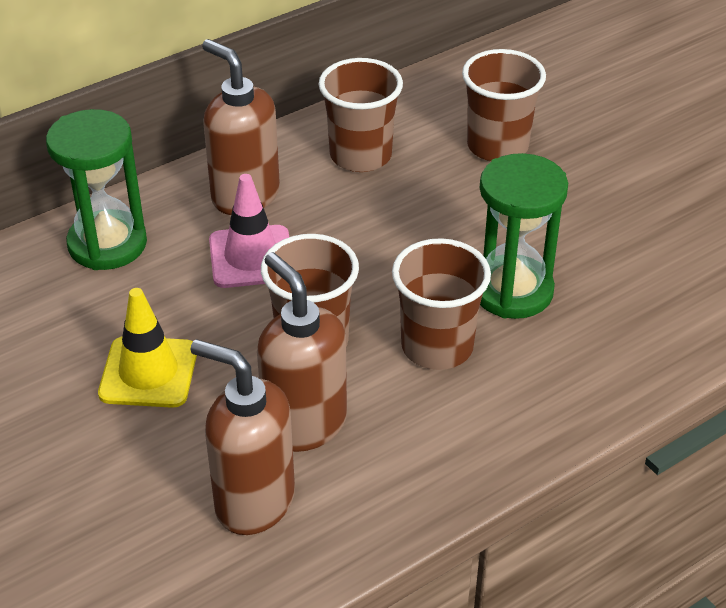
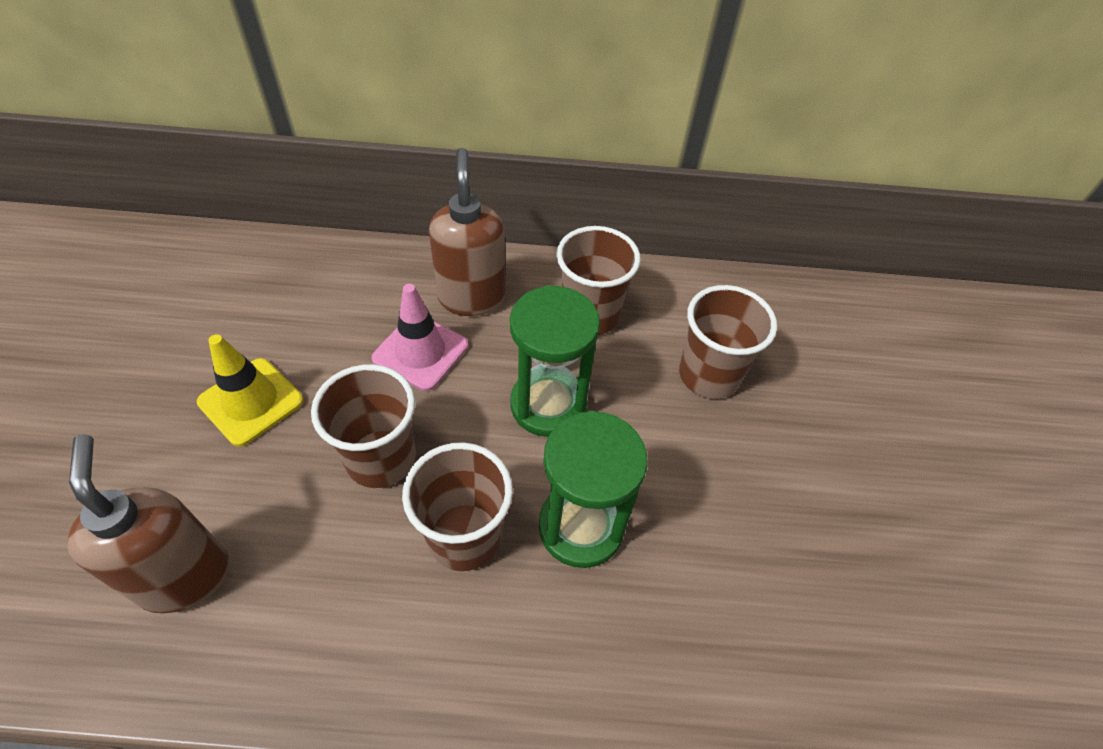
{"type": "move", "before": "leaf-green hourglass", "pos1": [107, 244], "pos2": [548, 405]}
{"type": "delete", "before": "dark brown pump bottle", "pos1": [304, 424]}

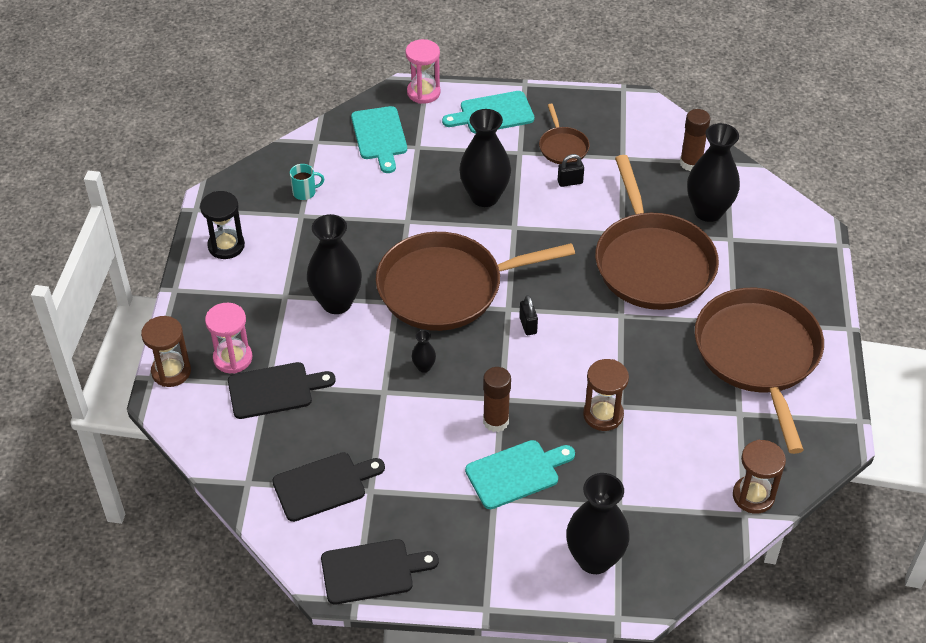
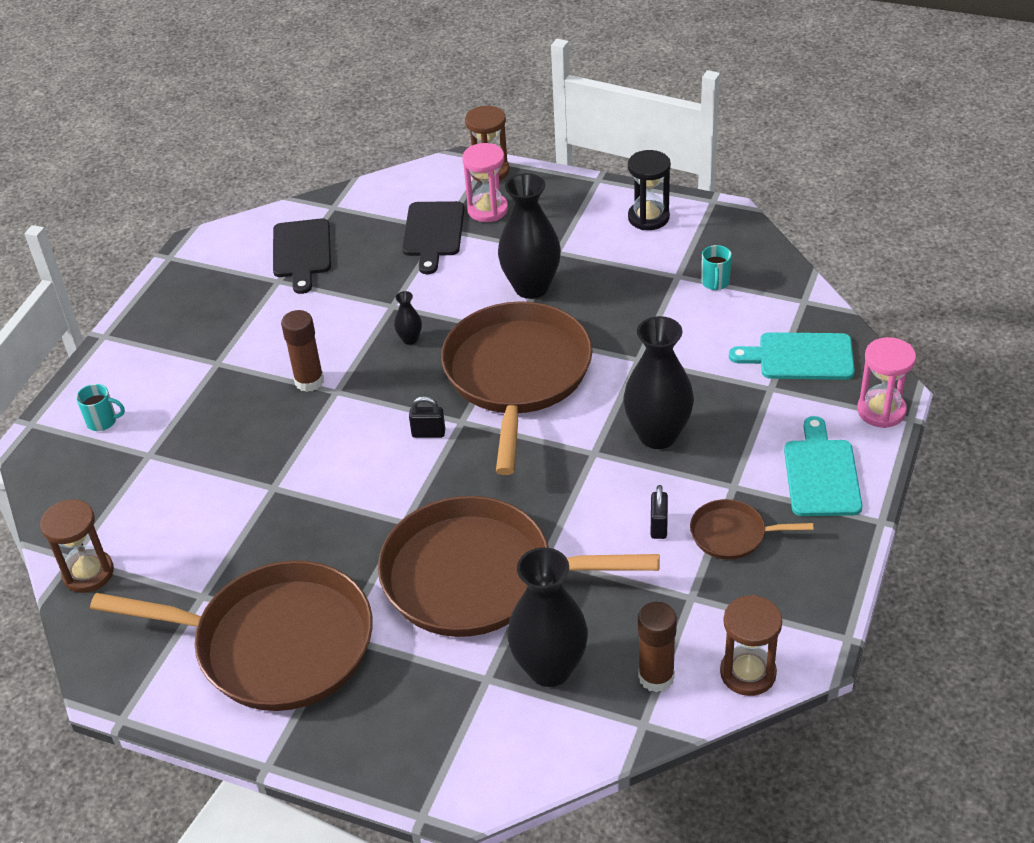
{"type": "delete", "before": "ebony cutting board", "pos1": [372, 571]}
{"type": "delete", "before": "turquoise cutting board", "pos1": [516, 473]}
{"type": "replace", "before": "ebony tall vase", "after": "turquoise tea mug", "pos1": [594, 559], "pos2": [102, 421]}
{"type": "move", "before": "dark brown hourglass", "pos1": [603, 415], "pos2": [748, 673]}

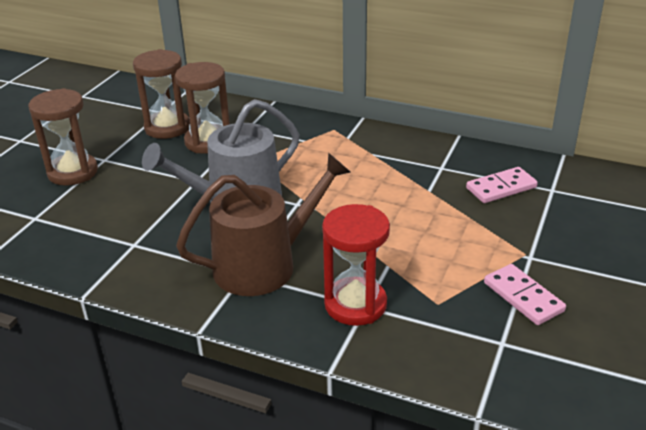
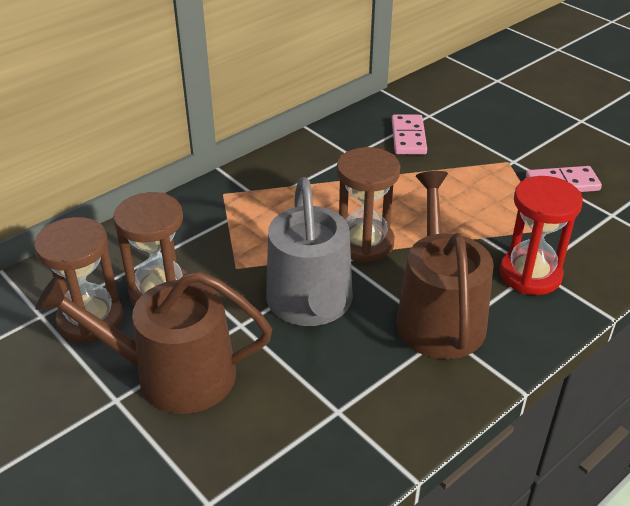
{"type": "move", "before": "dark brown hourglass", "pos1": [73, 172], "pos2": [364, 243]}
{"type": "insert", "after": "dark brown watering can", "pos2": [173, 375]}

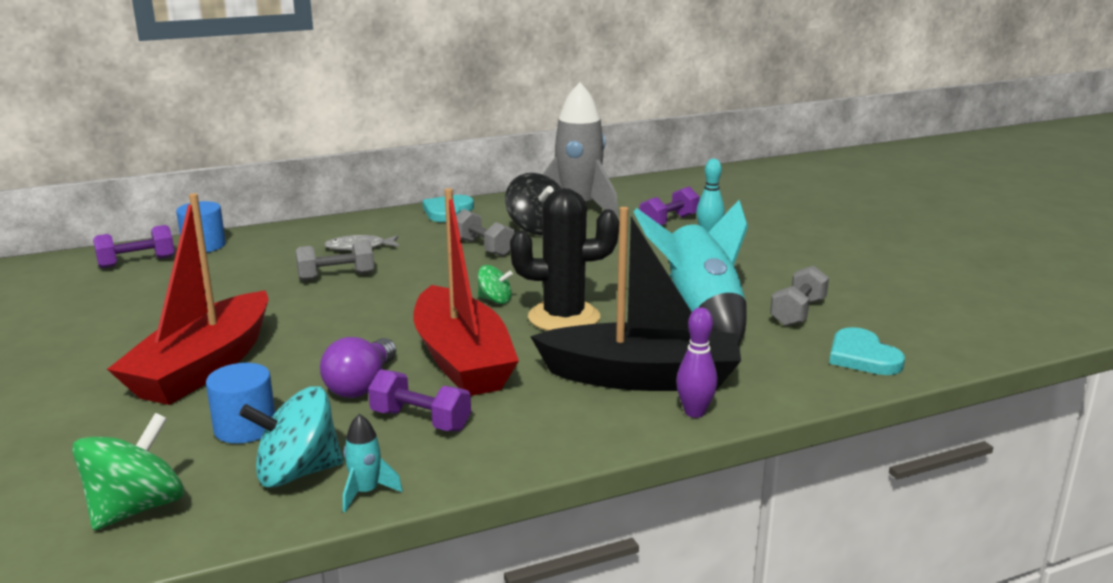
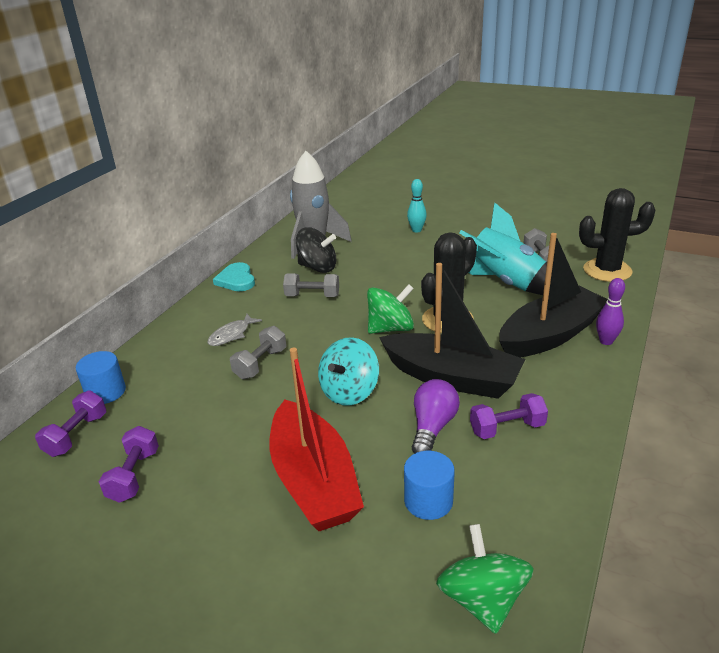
{"type": "move", "before": "turquoise whirligig", "pos1": [297, 473], "pos2": [349, 392]}
{"type": "rotate", "before": "purple bulb", "pos1": [362, 385], "pos2": [432, 427], "turn": -135}
{"type": "delete", "before": "turquoise spaceship", "pos1": [366, 492]}
{"type": "recolor", "before": "scarlet sailboat", "after": "ebony sailboat", "pos1": [462, 360], "pos2": [451, 378]}
{"type": "resize", "before": "leaf-green whirligig", "pos1": [495, 300], "pos2": [390, 328], "scale": 1.79}
{"type": "move", "before": "purple dumbbell", "pos1": [669, 222], "pos2": [134, 475]}
{"type": "replace", "before": "turquoise heart", "after": "ebony prickly plant", "pos1": [862, 356], "pos2": [607, 270]}

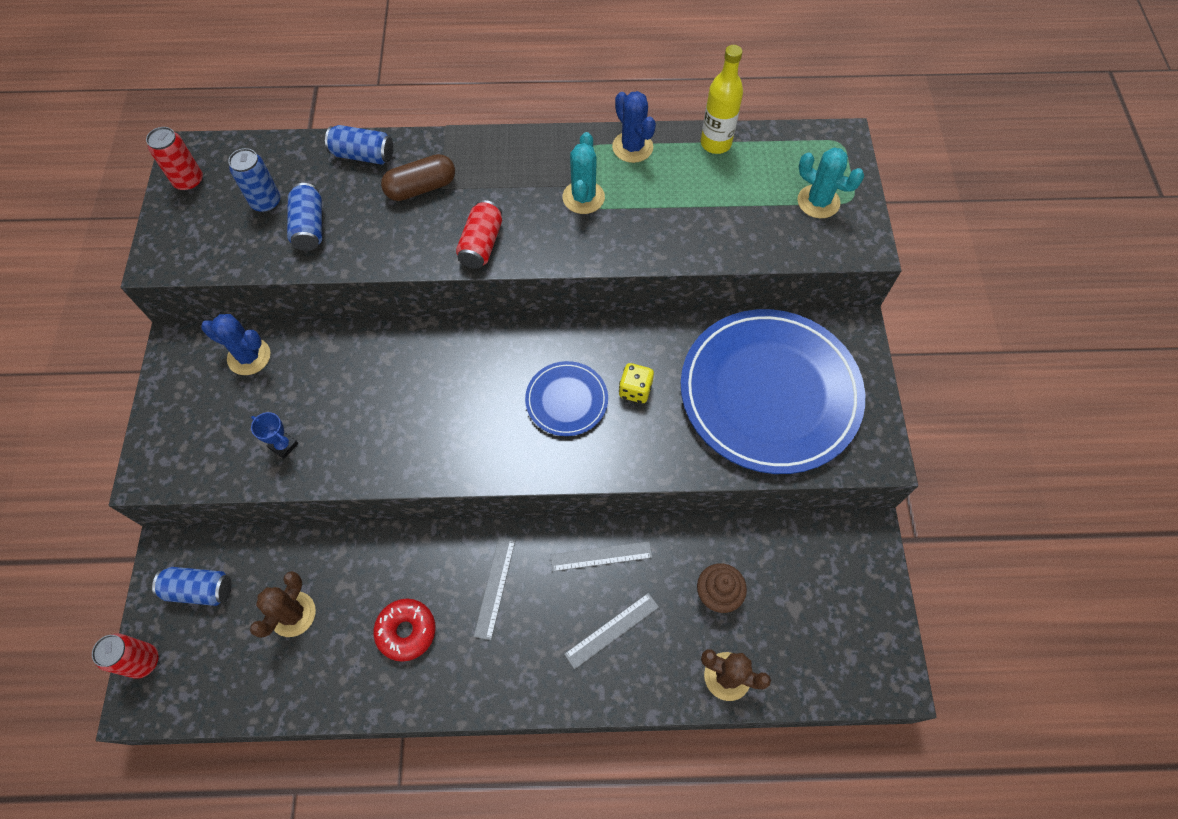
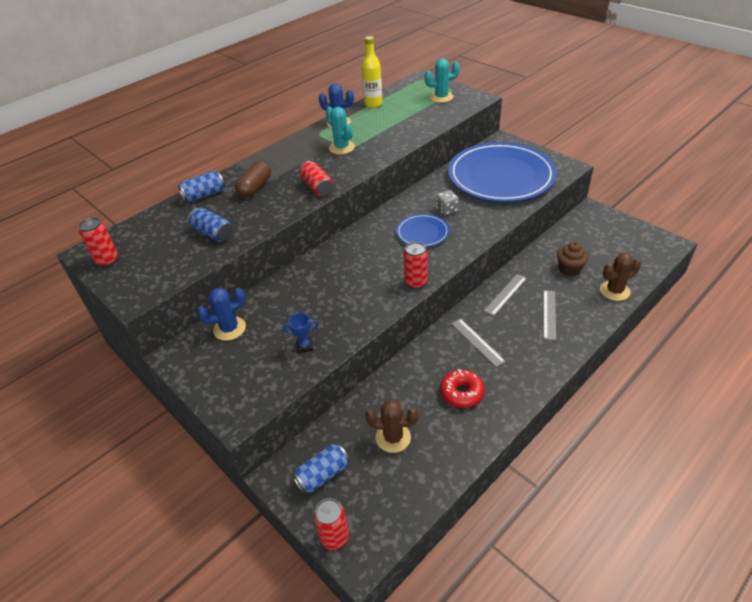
{"type": "delete", "before": "royal blue tin", "pos1": [266, 202]}
{"type": "rotate", "before": "dark brown prickly plant", "pos1": [293, 614], "pos2": [393, 437], "turn": -60}
{"type": "recolor", "before": "golden game die", "after": "grey game die", "pos1": [635, 390], "pos2": [446, 210]}
{"type": "insert", "after": "scarlet tin", "pos2": [416, 282]}

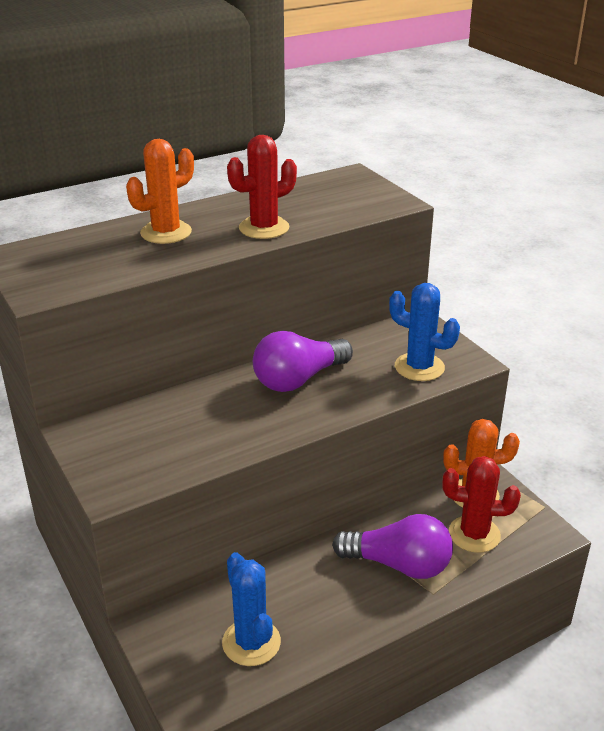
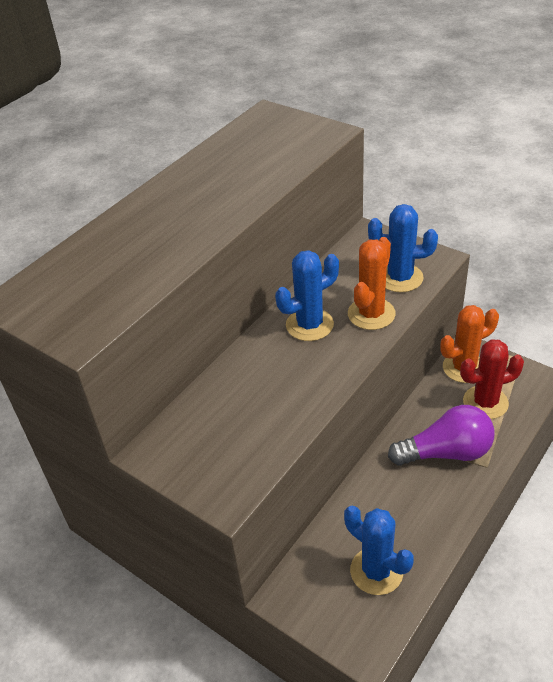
{"type": "move", "before": "bright orange prickly plant", "pos1": [166, 232], "pos2": [371, 314]}
{"type": "delete", "before": "scarlet prickly plant", "pos1": [264, 228]}
{"type": "replace", "before": "purple bulb", "after": "royal blue prickly plant", "pos1": [298, 379], "pos2": [309, 325]}

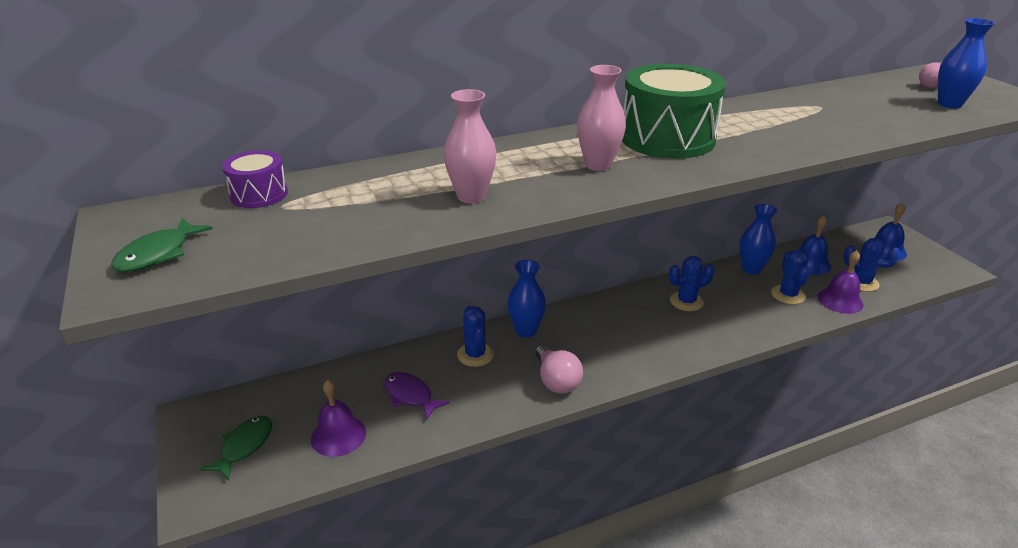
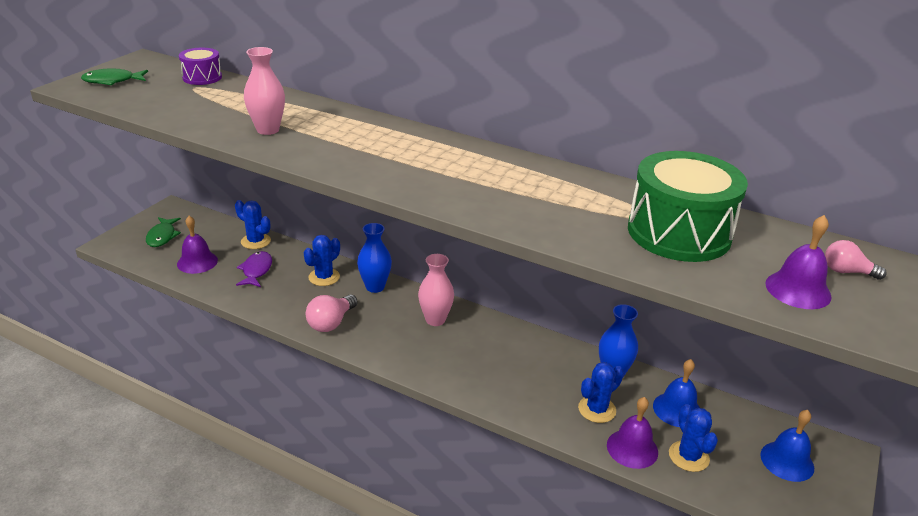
{"type": "rotate", "before": "leaf-green fish figure", "pos1": [244, 446], "pos2": [162, 236], "turn": 105}
{"type": "move", "before": "pink tall vase", "pos1": [598, 165], "pos2": [435, 320]}
{"type": "move", "before": "leaf-green snare drum", "pos1": [667, 138], "pos2": [679, 233]}
{"type": "move", "before": "royal blue prickly plant", "pos1": [686, 301], "pos2": [256, 241]}
{"type": "replace", "before": "royal blue tall vase", "after": "purple school bell", "pos1": [949, 104], "pos2": [798, 290]}

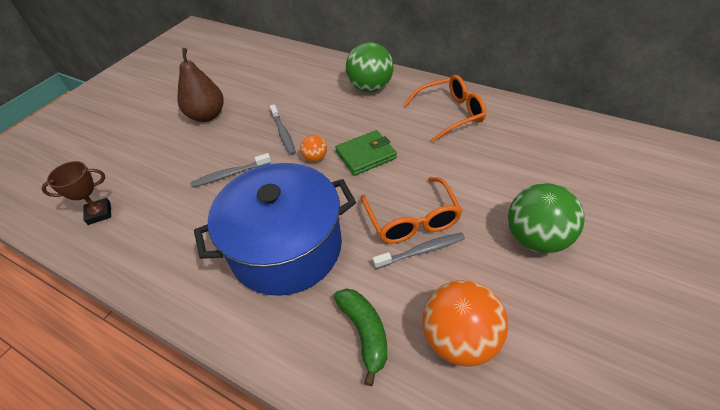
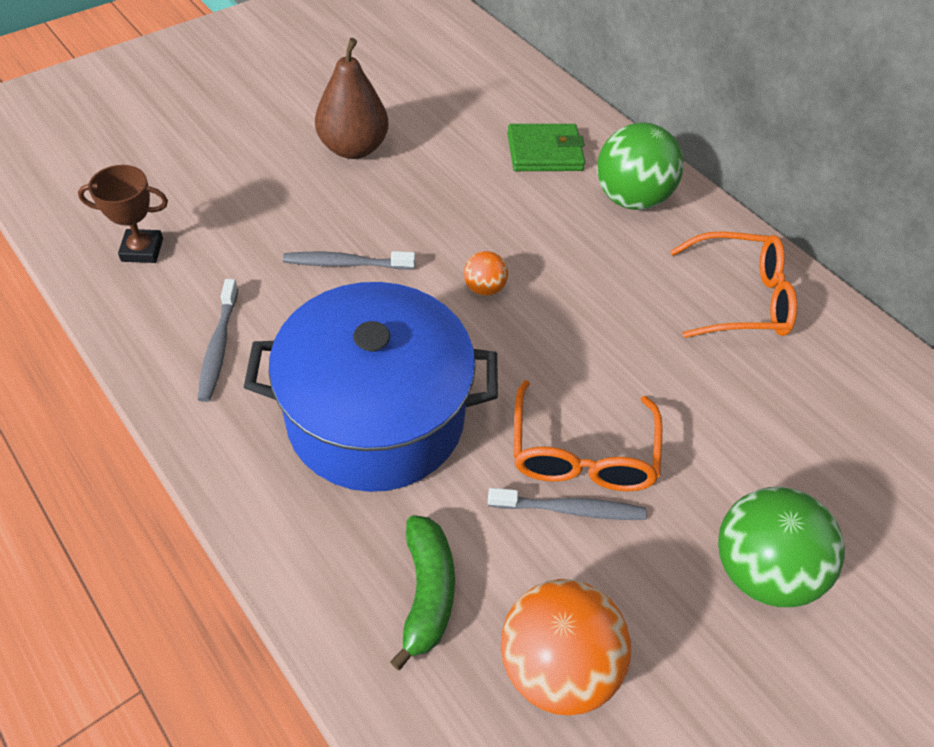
{"type": "move", "before": "grey dental brush", "pos1": [283, 133], "pos2": [219, 346]}
{"type": "move", "before": "leaf-green wallet", "pos1": [366, 155], "pos2": [544, 152]}

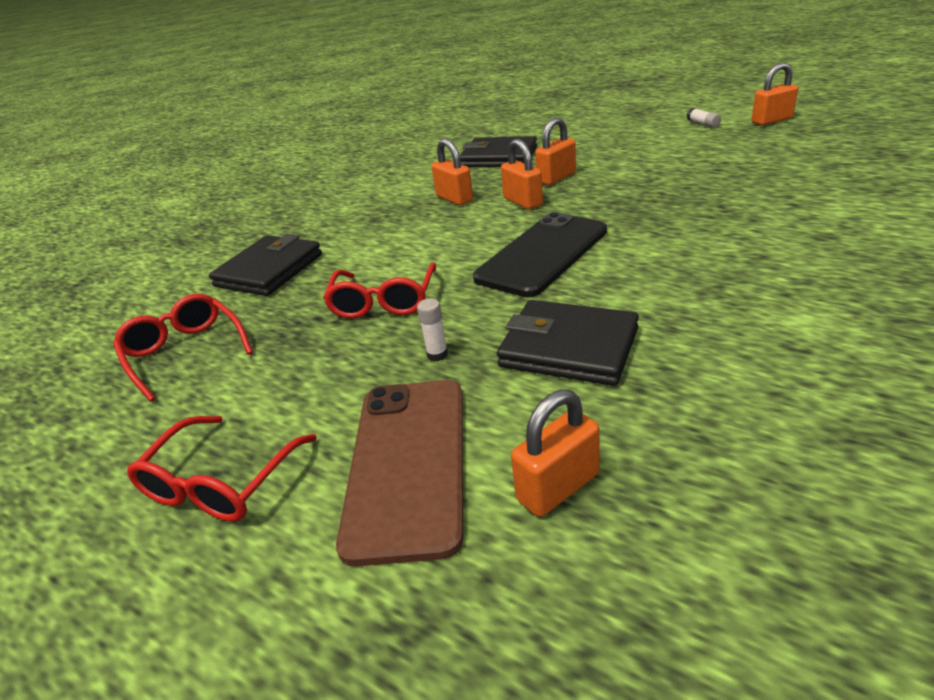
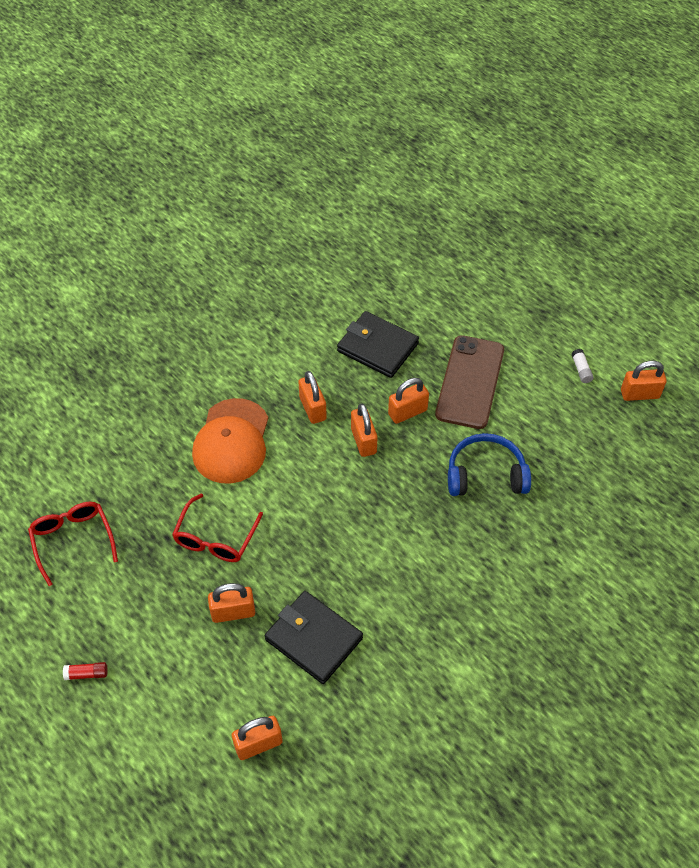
{"type": "replace", "before": "scarlet eyeglasses", "after": "scarlet stick of glue", "pos1": [220, 483], "pos2": [87, 674]}
{"type": "delete", "before": "ebony wallet", "pos1": [269, 270]}
{"type": "move", "before": "dark brown smartphone", "pos1": [408, 463], "pos2": [470, 382]}
{"type": "replace", "before": "snow-white stick of glue", "after": "bright orange padlock", "pos1": [437, 355], "pos2": [233, 612]}
{"type": "delete", "before": "ebony smartphone", "pos1": [543, 254]}
{"type": "insert", "after": "bright orange cap", "pos2": [231, 441]}
{"type": "insert", "after": "royal blue headphones", "pos2": [485, 474]}

